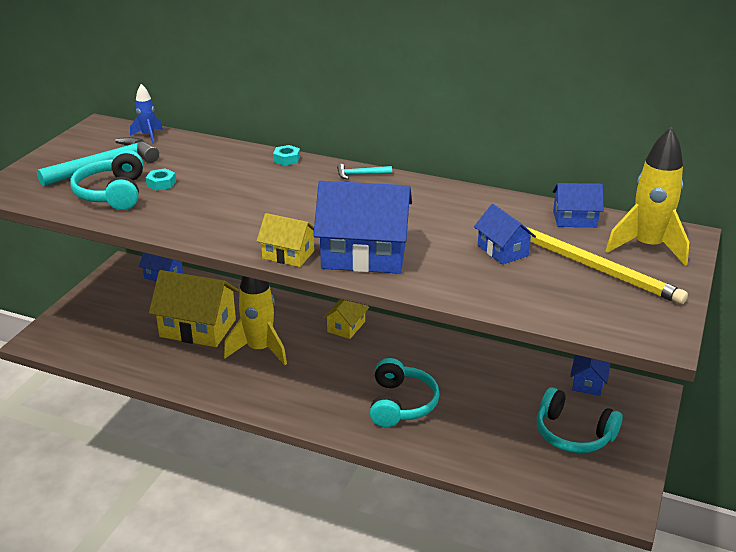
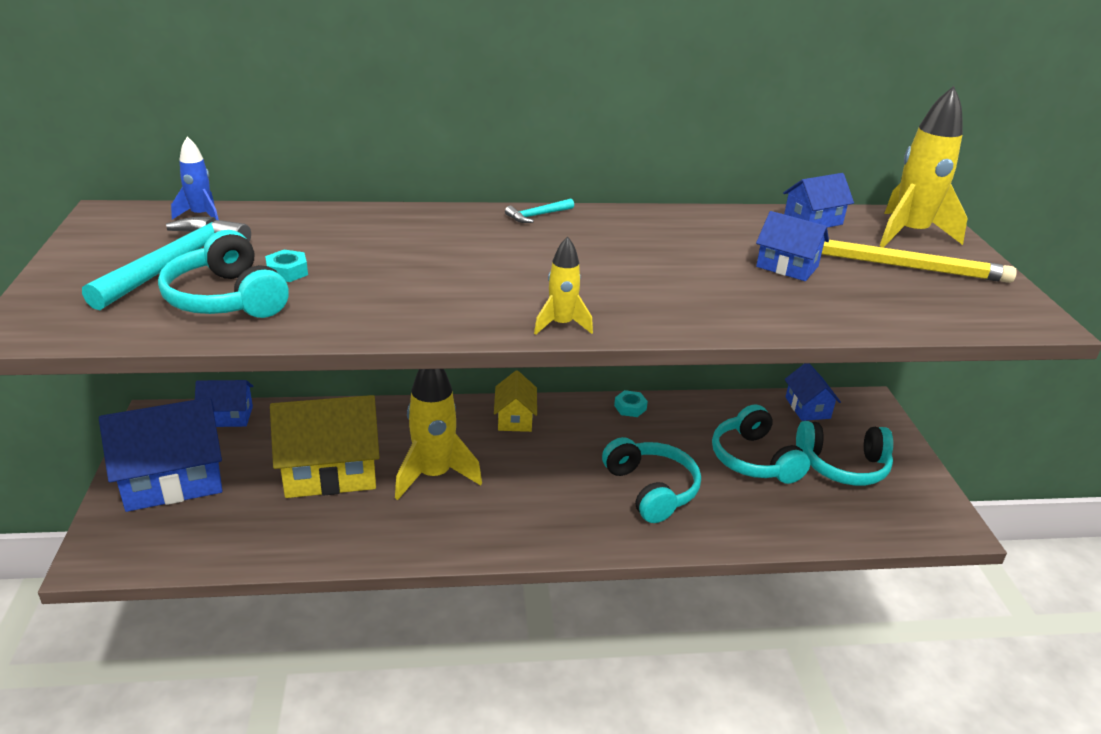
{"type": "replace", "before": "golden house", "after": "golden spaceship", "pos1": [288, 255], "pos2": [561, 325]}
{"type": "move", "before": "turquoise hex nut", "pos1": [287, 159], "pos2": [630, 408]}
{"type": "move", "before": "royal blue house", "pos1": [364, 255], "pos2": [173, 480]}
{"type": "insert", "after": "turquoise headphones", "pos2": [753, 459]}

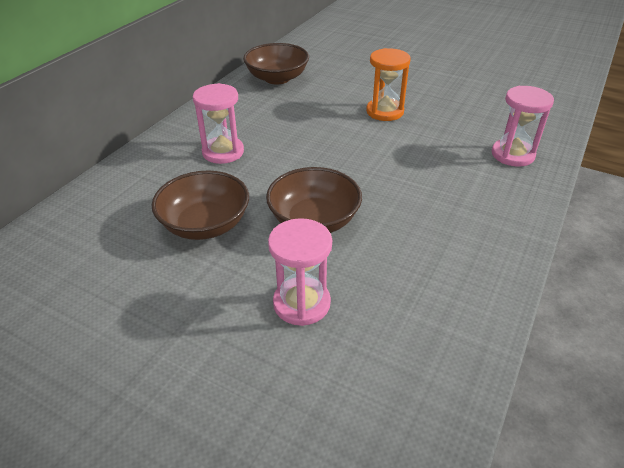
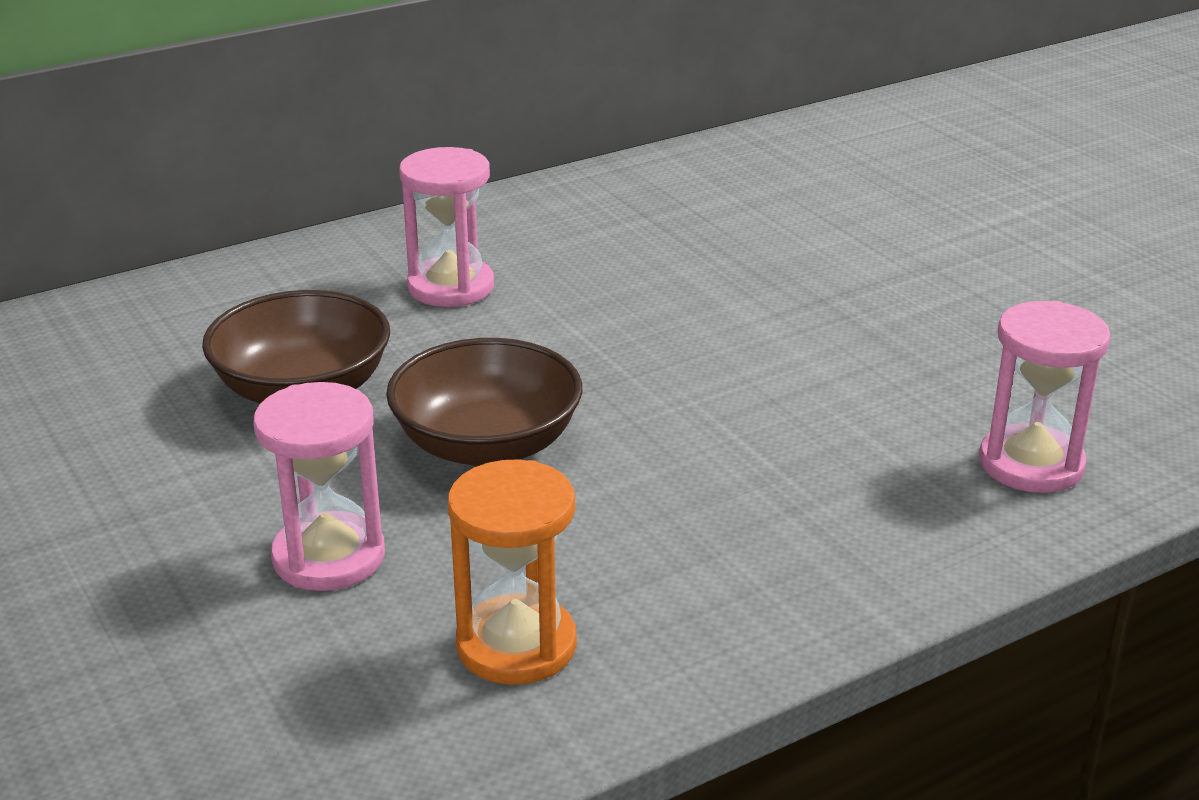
{"type": "delete", "before": "dark brown deep dish", "pos1": [277, 78]}
{"type": "move", "before": "bright orange hourglass", "pos1": [385, 112], "pos2": [516, 645]}

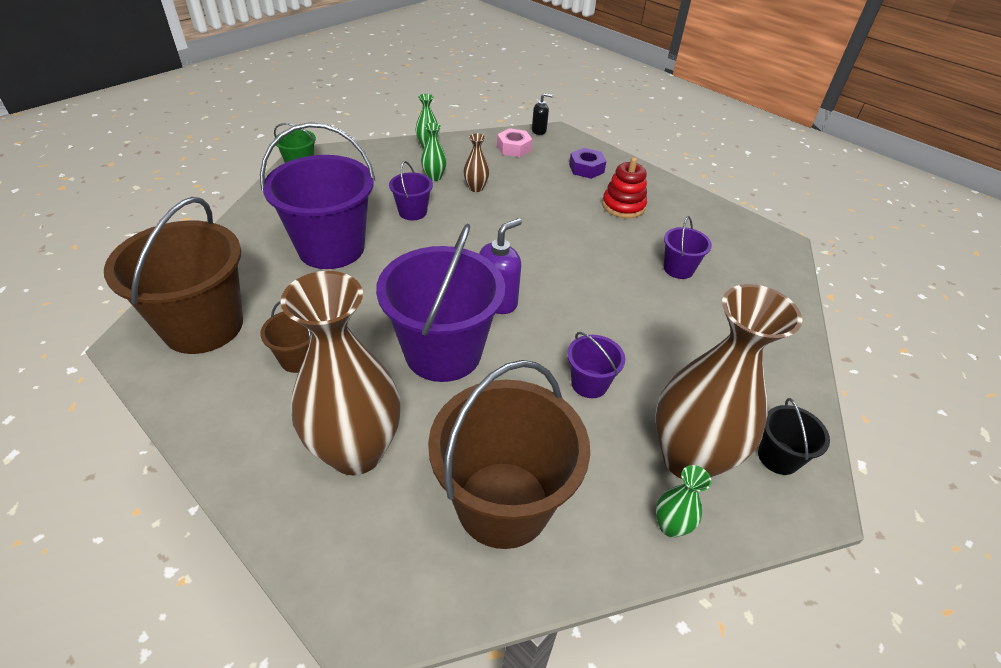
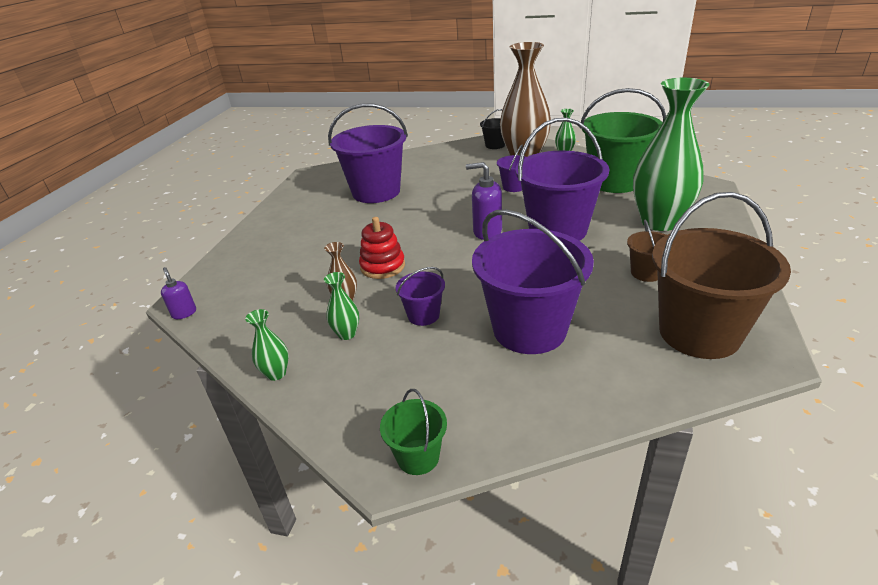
{"type": "recolor", "before": "dark brown tall vase", "after": "leaf-green tall vase", "pos1": [356, 451], "pos2": [659, 222]}
{"type": "recolor", "before": "dark brown pail", "after": "leaf-green pail", "pos1": [503, 504], "pos2": [615, 182]}
{"type": "delete", "before": "pink hex nut", "pos1": [514, 148]}
{"type": "recolor", "before": "ebony pump bottle", "after": "purple pump bottle", "pos1": [539, 131], "pos2": [184, 313]}
{"type": "delete", "before": "purple hex nut", "pos1": [586, 168]}
{"type": "move", "before": "scarlet stacking toy", "pos1": [623, 206], "pos2": [382, 266]}
{"type": "resize", "before": "purple pail", "pos1": [678, 269], "pos2": [376, 192], "scale": 2.16}

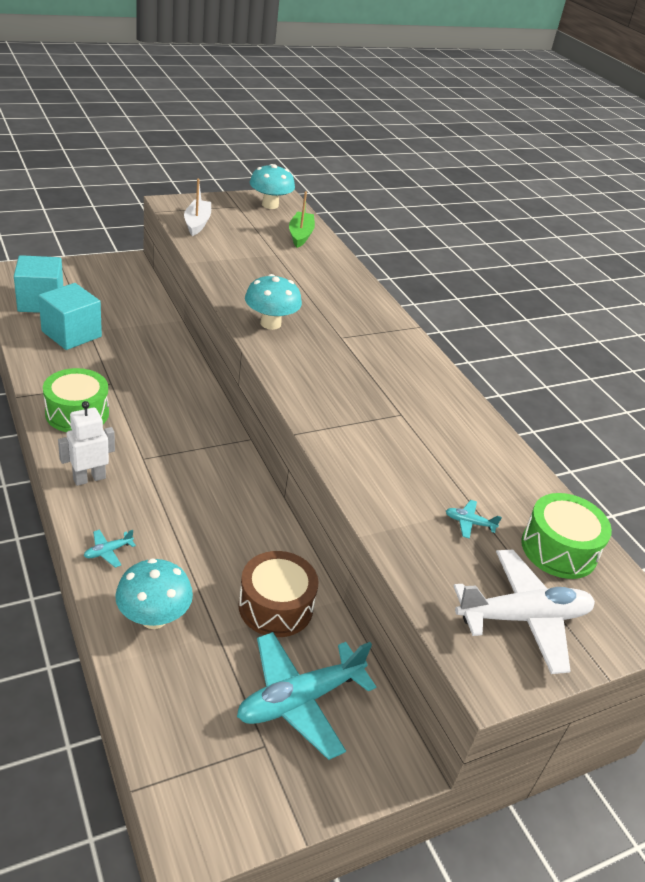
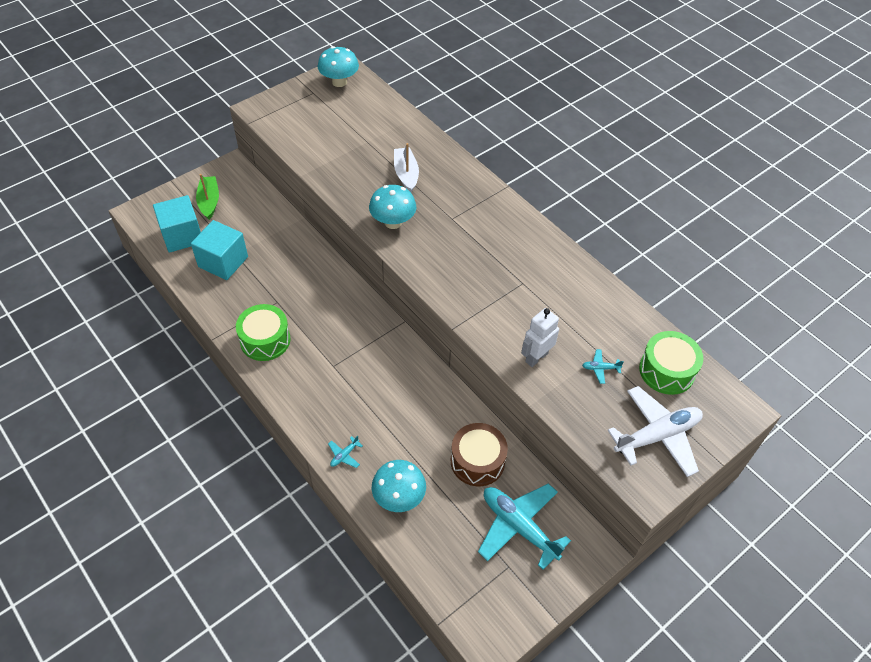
{"type": "move", "before": "snow-white robot figure", "pos1": [89, 478], "pos2": [536, 357]}
{"type": "move", "before": "snow-white sailboat", "pos1": [197, 223], "pos2": [406, 174]}
{"type": "rotate", "before": "turquoise toy plane", "pos1": [300, 700], "pos2": [519, 527], "turn": 90}
{"type": "move", "before": "leaf-green sailboat", "pos1": [300, 235], "pos2": [209, 201]}

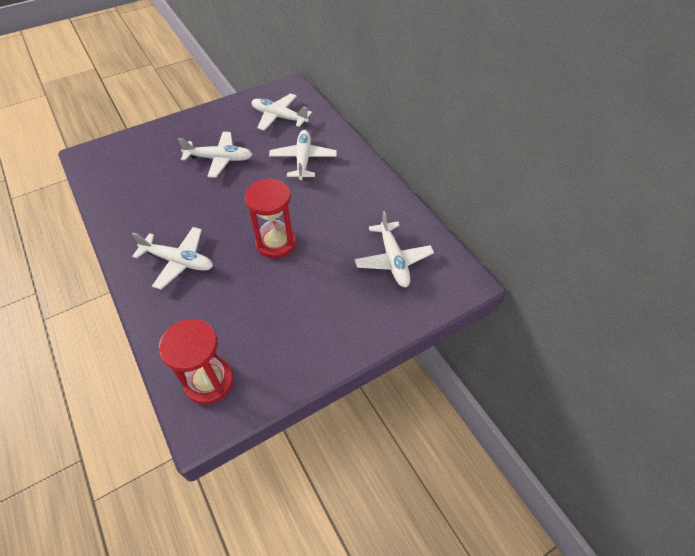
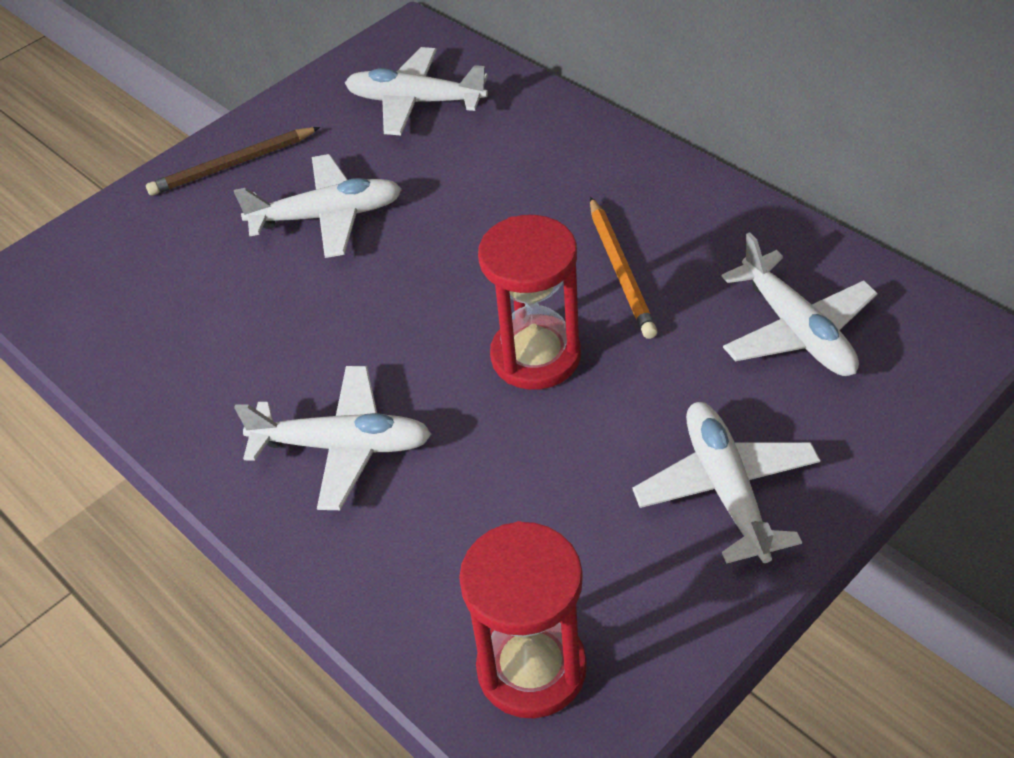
{"type": "move", "before": "snow-white toy plane", "pos1": [303, 159], "pos2": [726, 488]}
{"type": "insert", "after": "dark brown wooden pencil", "pos2": [233, 165]}
{"type": "insert", "after": "bright orange wooden pencil", "pos2": [620, 270]}

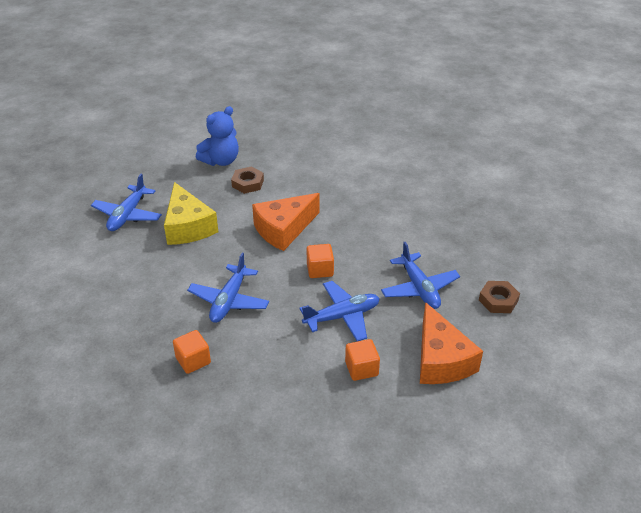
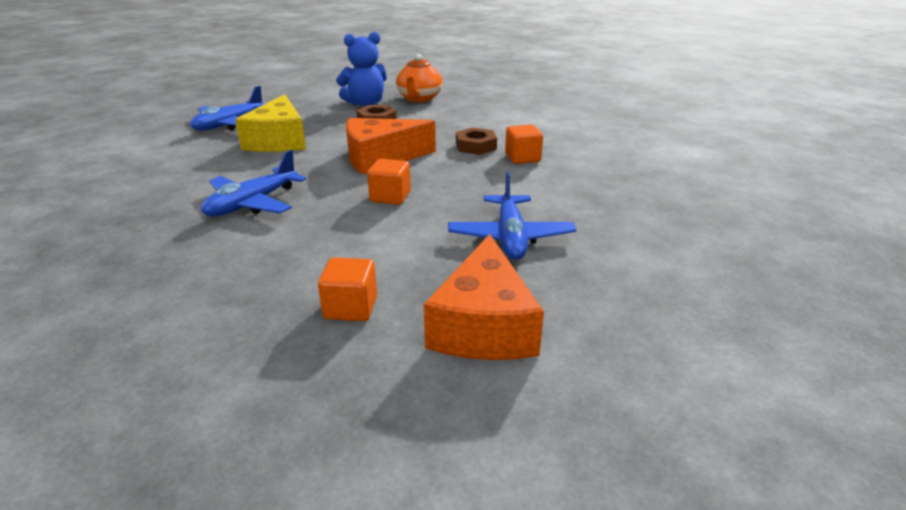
{"type": "move", "before": "bright orange solid cube", "pos1": [193, 360], "pos2": [522, 158]}
{"type": "delete", "before": "royal blue toy plane", "pos1": [342, 316]}
{"type": "move", "before": "dark brown hex nut", "pos1": [498, 300], "pos2": [476, 146]}
{"type": "insert", "after": "bright orange china teapot", "pos2": [419, 98]}

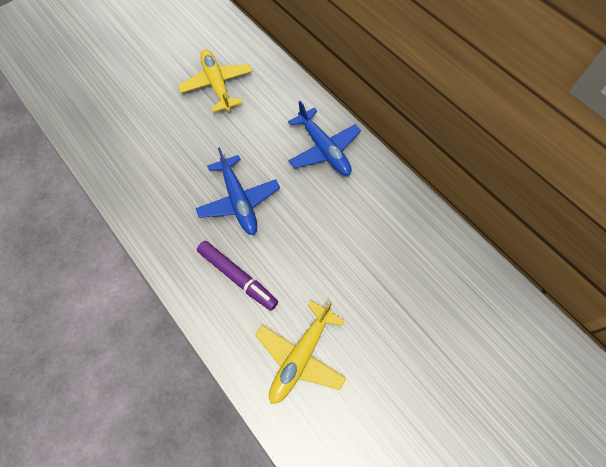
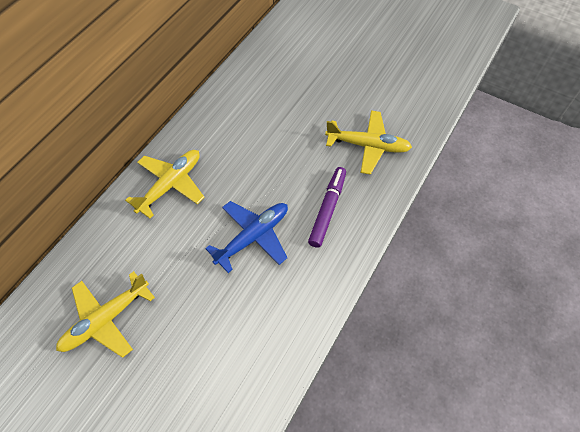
{"type": "recolor", "before": "royal blue toy plane", "after": "golden toy plane", "pos1": [324, 149], "pos2": [170, 185]}

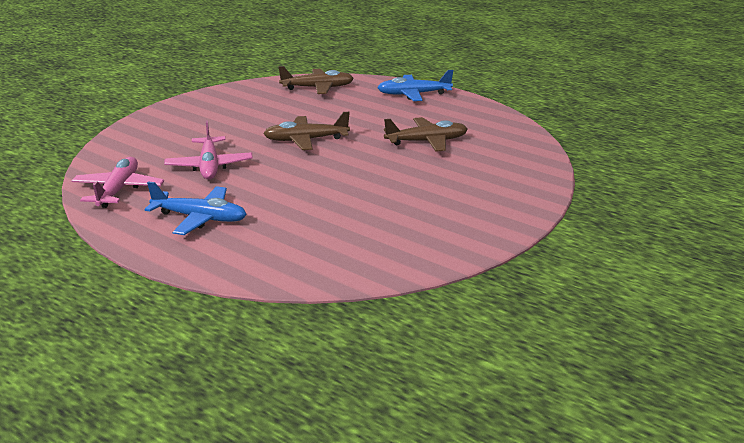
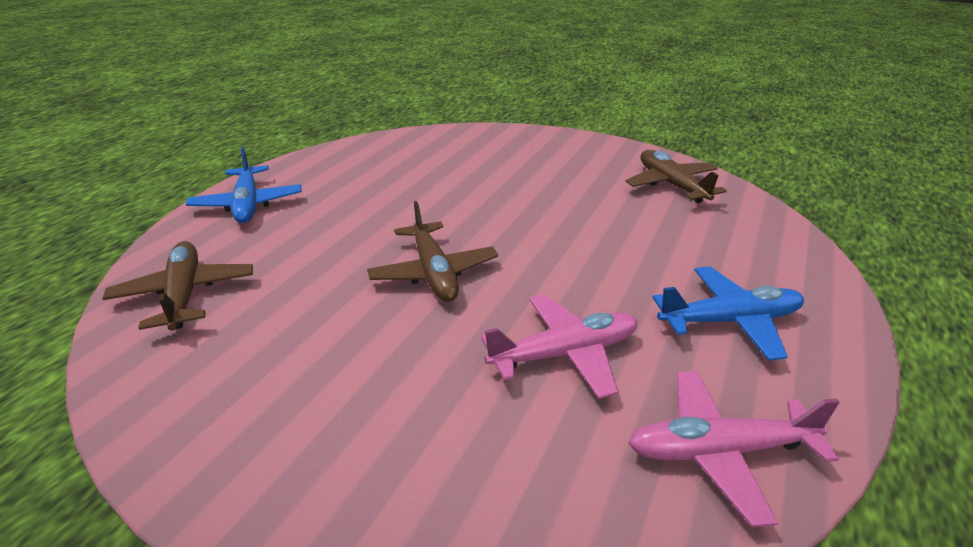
{"type": "rotate", "before": "royal blue toy plane", "pos1": [200, 218], "pos2": [730, 321], "turn": 75}
{"type": "move", "before": "dark brown toy plane", "pos1": [427, 141], "pos2": [671, 185]}

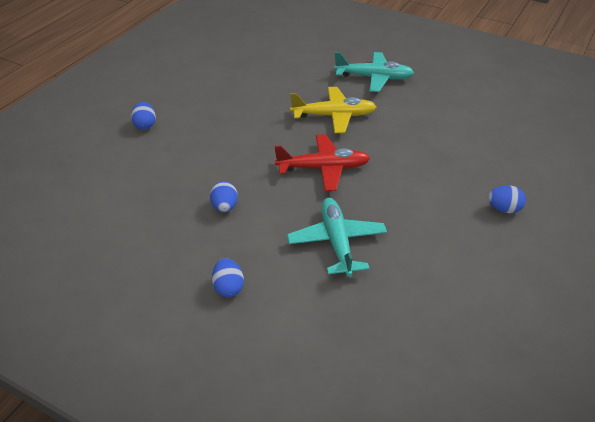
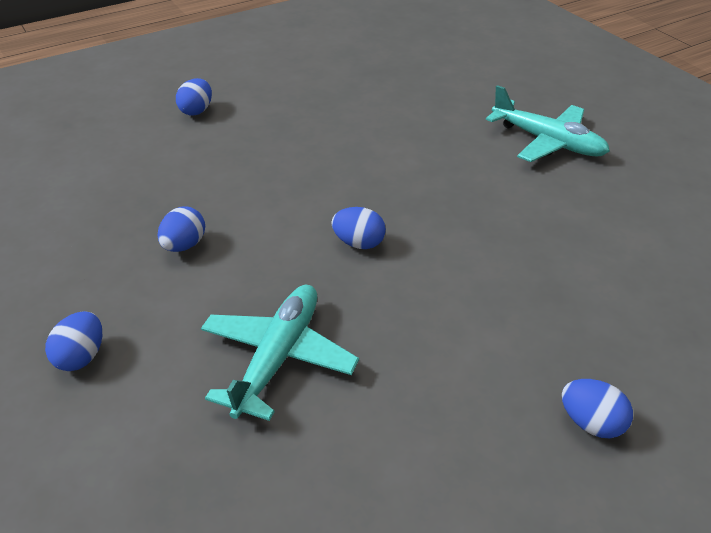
{"type": "replace", "before": "scarlet toy plane", "after": "royal blue toy egg", "pos1": [323, 168], "pos2": [358, 243]}
{"type": "delete", "before": "golden toy plane", "pos1": [334, 116]}

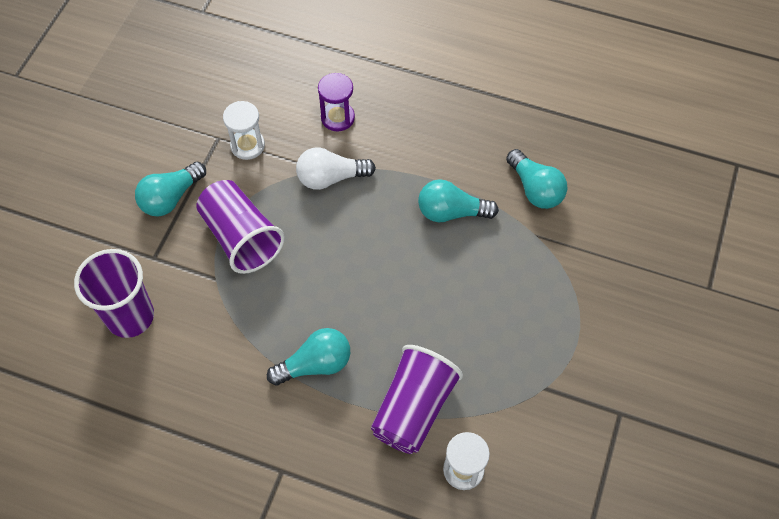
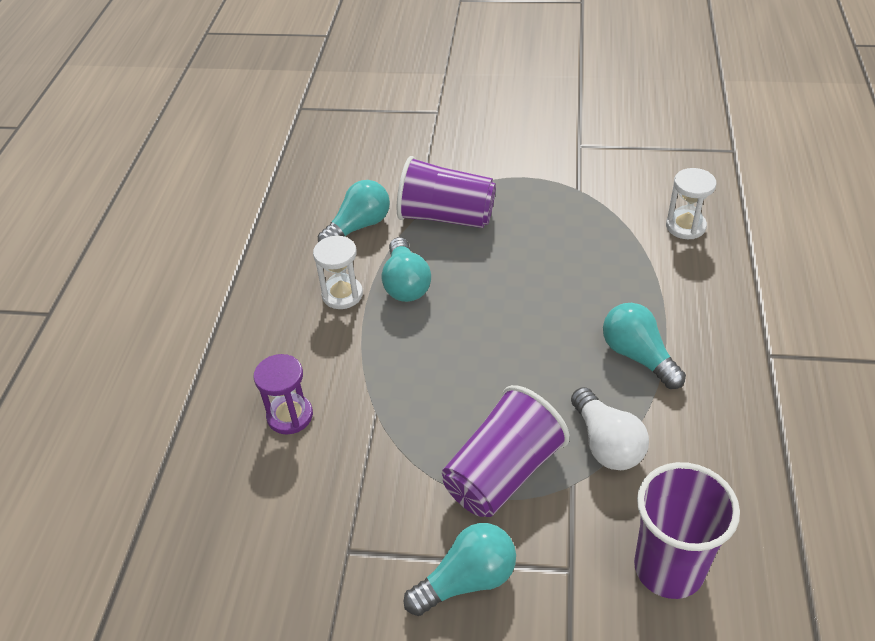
{"type": "rotate", "before": "turquoise bulb", "pos1": [171, 198], "pos2": [467, 580], "turn": -60}
{"type": "move", "before": "snow-white hourglass", "pos1": [247, 145], "pos2": [342, 294]}
{"type": "move", "before": "snow-white bulb", "pos1": [331, 178], "pos2": [606, 443]}
{"type": "move", "before": "purple tumbler", "pos1": [413, 409], "pos2": [446, 217]}

